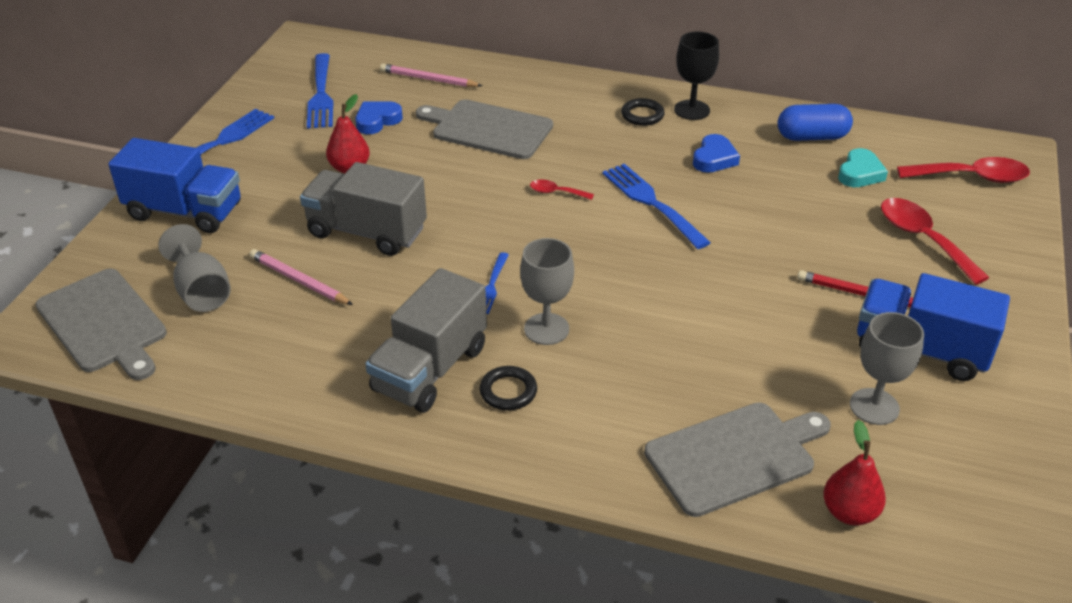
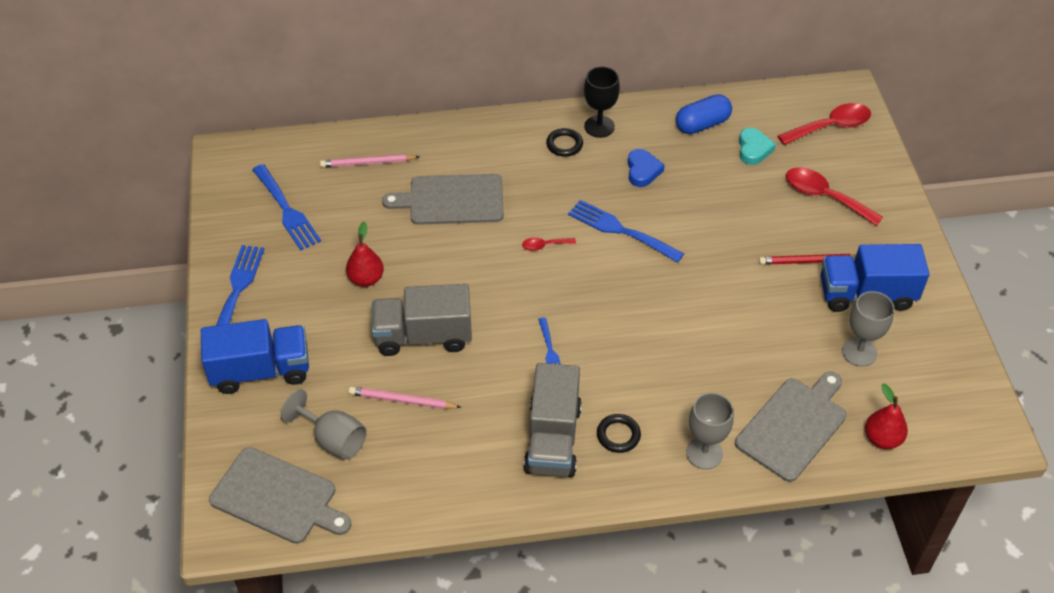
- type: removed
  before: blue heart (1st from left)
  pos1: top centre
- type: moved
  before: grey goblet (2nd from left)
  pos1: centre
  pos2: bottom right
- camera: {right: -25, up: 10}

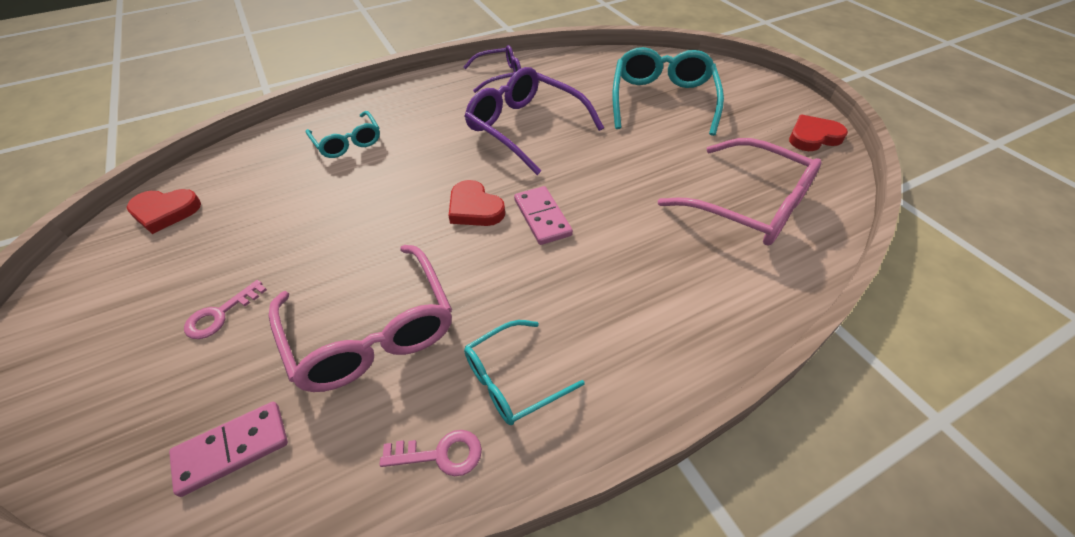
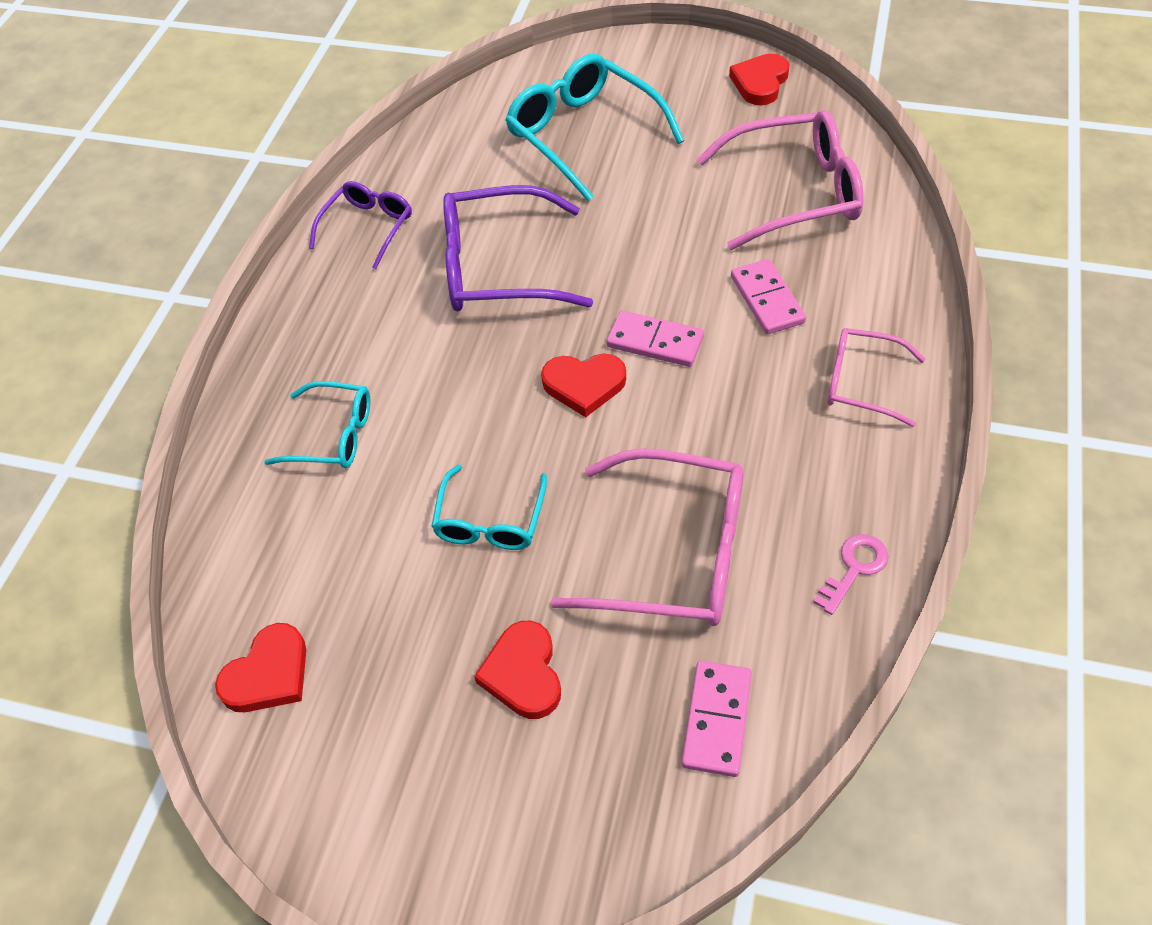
- type: replaced
  before: pink key (1st from left)
  after: red heart (2nd from left)
  pos1: middle left
  pos2: bottom centre
- type: moved
  before: turquoise glasses (2nd from left)
  pos1: bottom centre
  pos2: centre
- type: added
  after: pink domino (3rd from left)
  pos2: top right
- type: added
  after: pink glasses (3rd from left)
  pos2: middle right
- camera: {right: -45, up: 5}

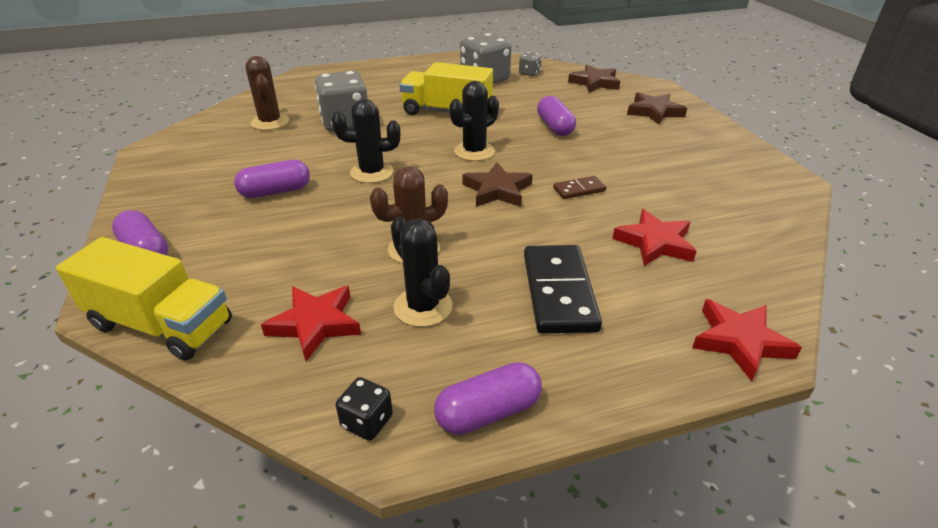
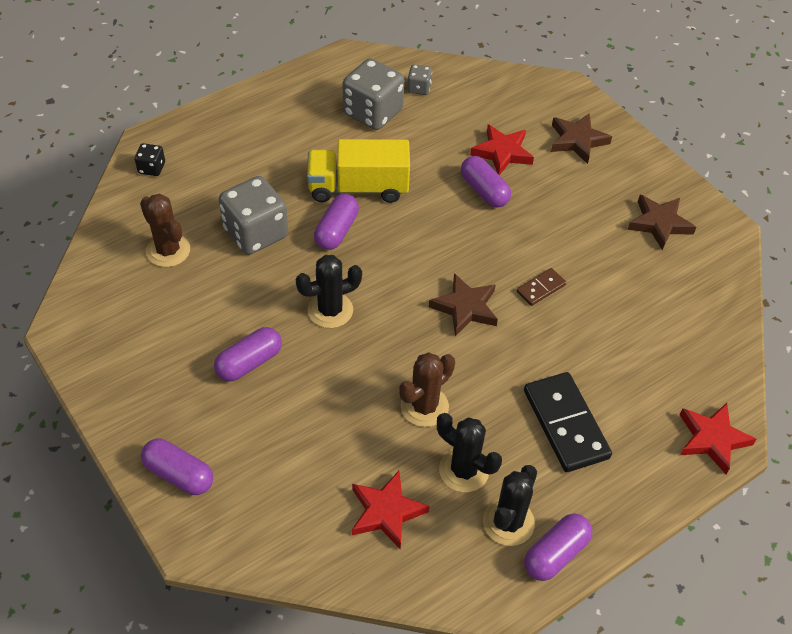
- type: moved
  before: brown star (2nd from left in the first image)
  after: brown star (3rd from left)
  pos1: top centre
  pos2: middle right
- type: moved
  before: black cactus (3rd from left)
  pos1: top centre
  pos2: bottom centre
- type: moved
  before: red star (2nd from left)
  pos1: middle right
  pos2: top centre
- type: removed
  before: yellow truck (1st from left)
  pos1: middle left
- type: moved
  before: black dice
  pos1: bottom centre
  pos2: top left
- type: added
  after: purple capsule (3rd from left)
  pos2: centre
- camera: {right: -20, up: 15}

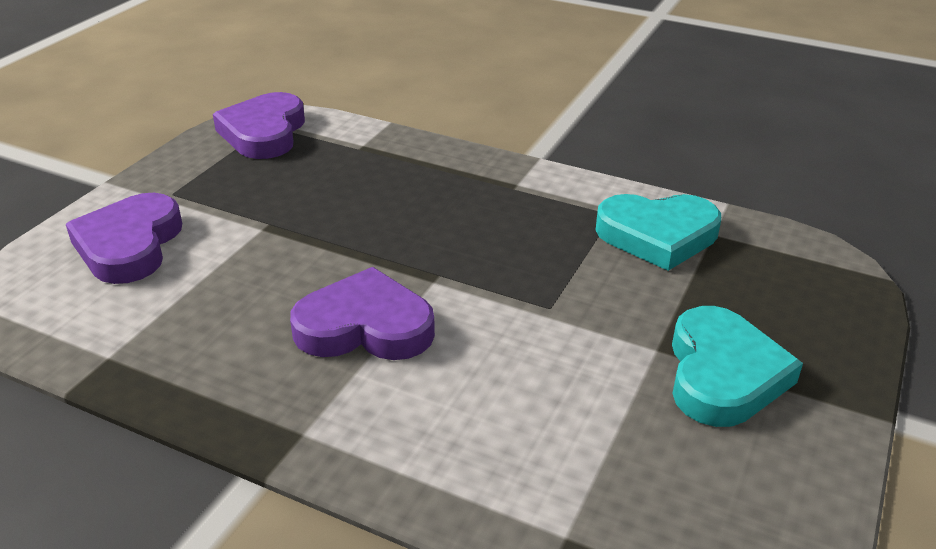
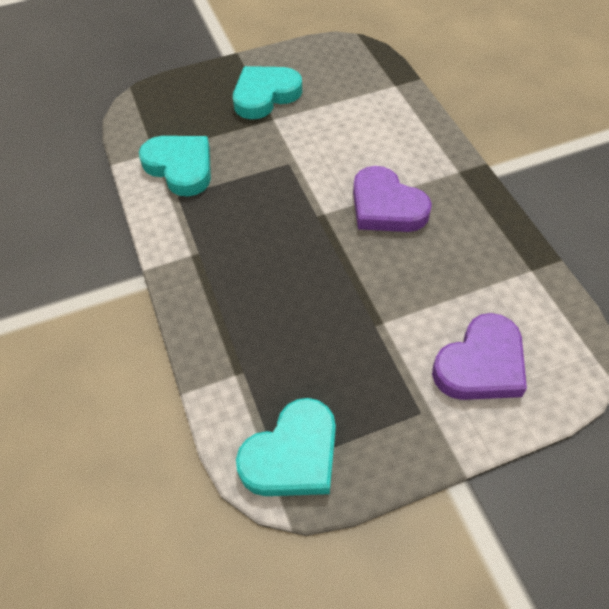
- type: recoloured
  before: purple heart (2nd from left)
  after: turquoise heart (3rd from left)
  pos1: top left
  pos2: bottom centre
- camera: {right: -135, up: 20}

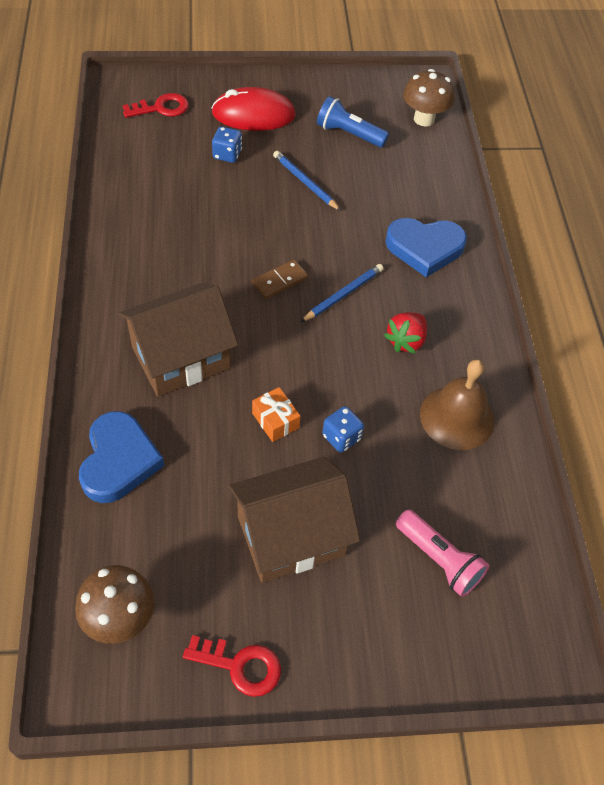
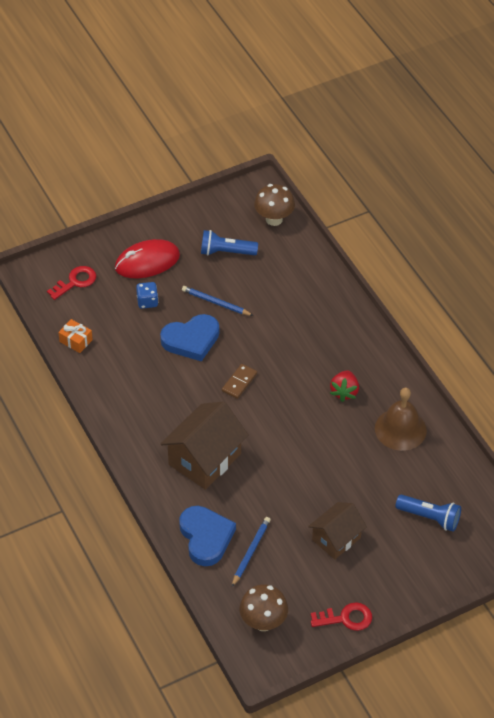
- type: moved
  before: blue heart (2nd from left in the first image)
  after: blue heart (1st from left)
  pos1: top right
  pos2: centre
- type: moved
  before: blue pencil (2nd from left)
  pos1: centre
  pos2: bottom centre
- type: moved
  before: orange gift
  pos1: centre
  pos2: middle left
- type: removed
  before: blue dice (2nd from left)
  pos1: centre
- type: resized
  before: brown house (2nd from left)
  pos1: centre
  pos2: bottom right
  scale: 0.64
- type: recoloured
  before: pink flashlight
  after: blue flashlight (2nd from left)
  pos1: bottom right
  pos2: bottom right
- camera: {right: -20, up: -5}

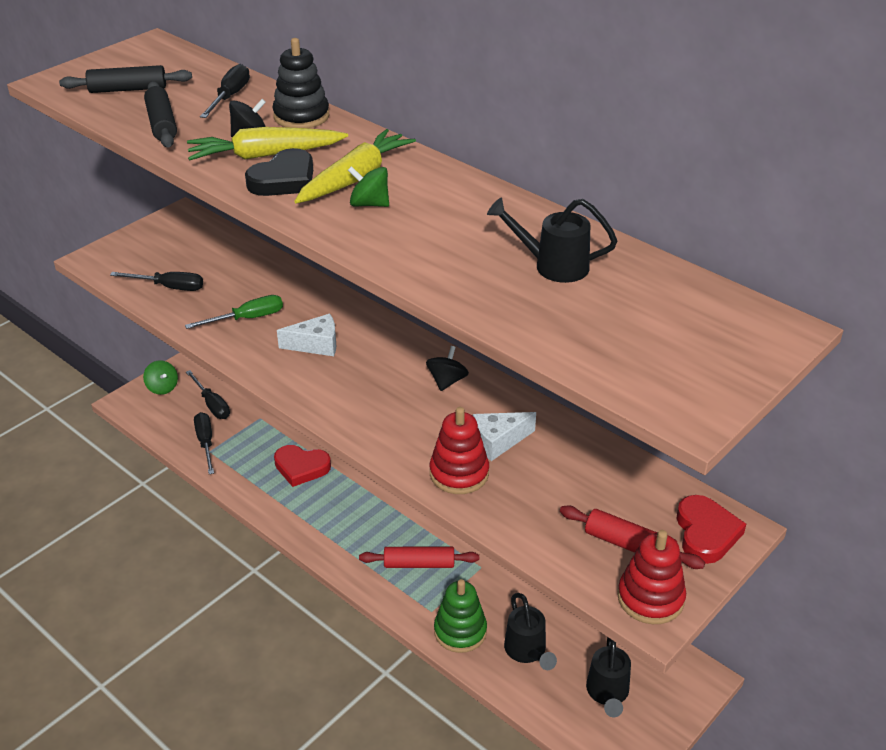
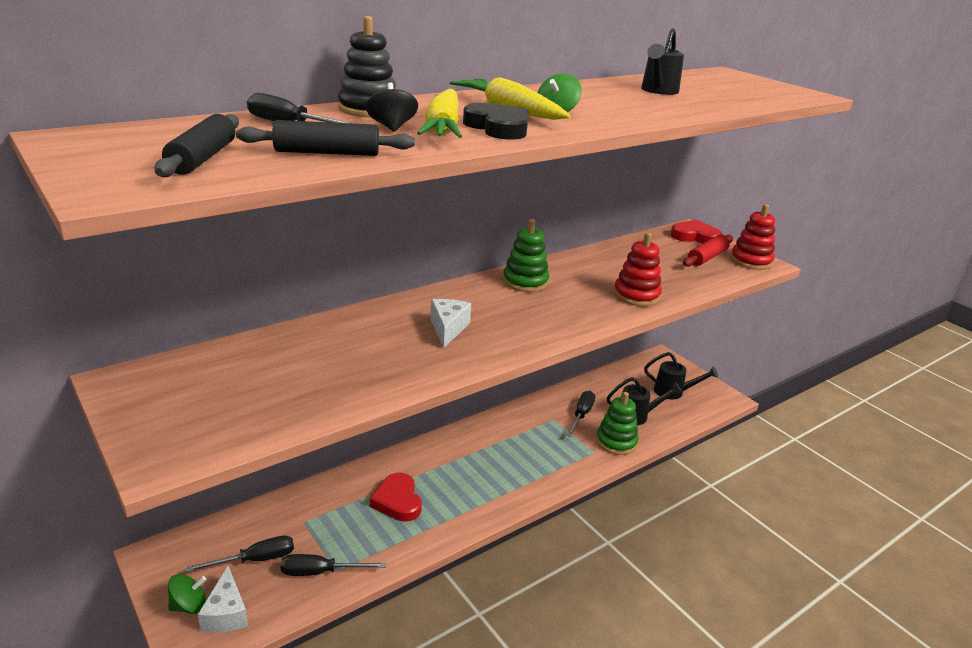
- type: moved
  before: black screwdriver (1st from left in the first image)
  after: black screwdriver (4th from left)
  pos1: middle left
  pos2: centre
- type: removed
  before: green screwdriver
  pos1: middle left
- type: replaced
  before: black spinning top (2nd from left)
  after: green stacking toy (1st from left)
  pos1: centre
  pos2: centre
- type: moved
  before: white cheese (2nd from left in the first image)
  after: white cheese (1st from left)
  pos1: centre
  pos2: bottom left
- type: turned
  before: red heart (1st from left)
  pos1: centre
  pos2: bottom centre
  turn: 135
- type: removed
  before: red rolling pin (1st from left)
  pos1: bottom centre
- camera: {right: -80, up: -10}

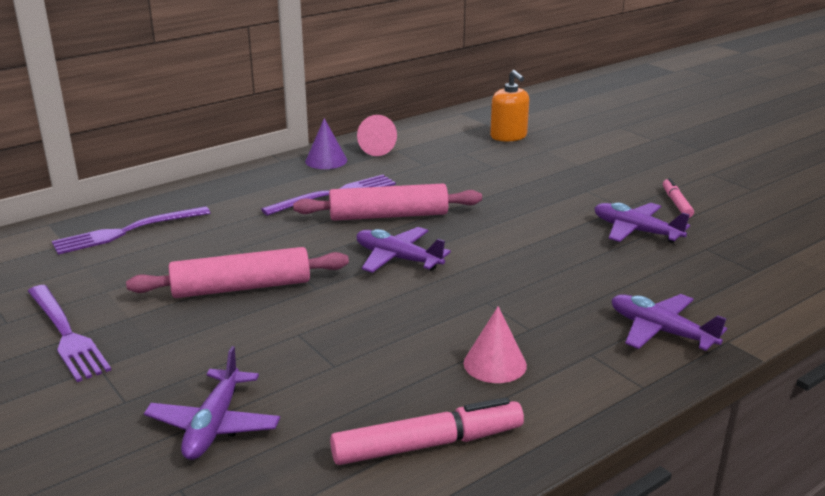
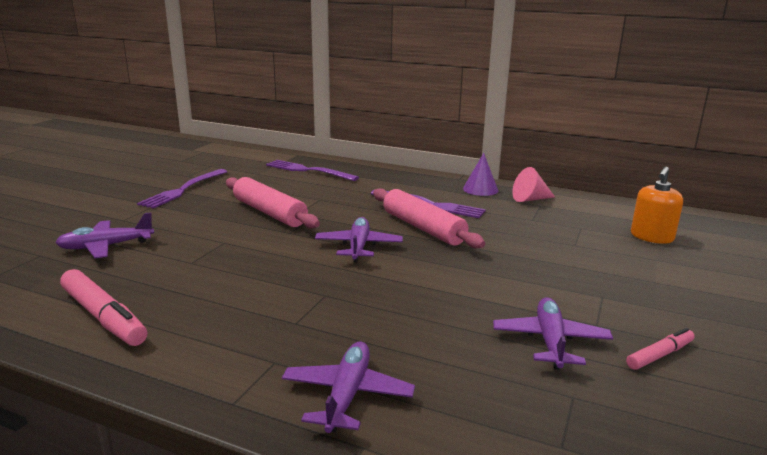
- type: removed
  before: pink cone (2nd from left)
  pos1: bottom centre
- camera: {right: 60, up: -5}

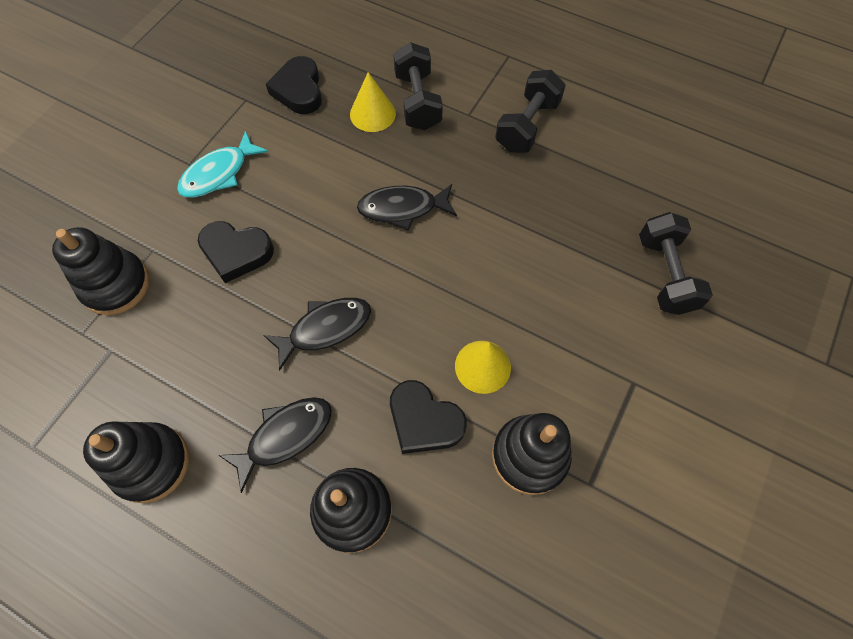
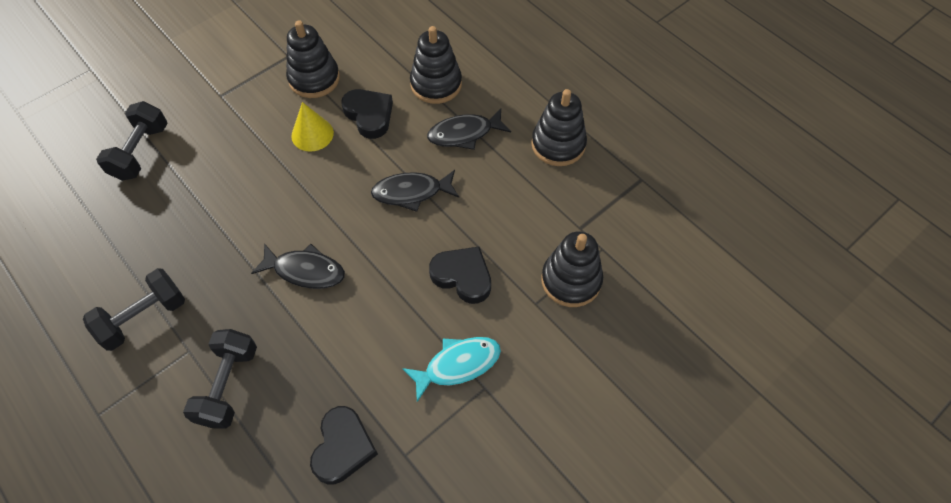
- type: removed
  before: yellow cone (1st from left)
  pos1: top centre
- camera: {right: -160, up: -5}

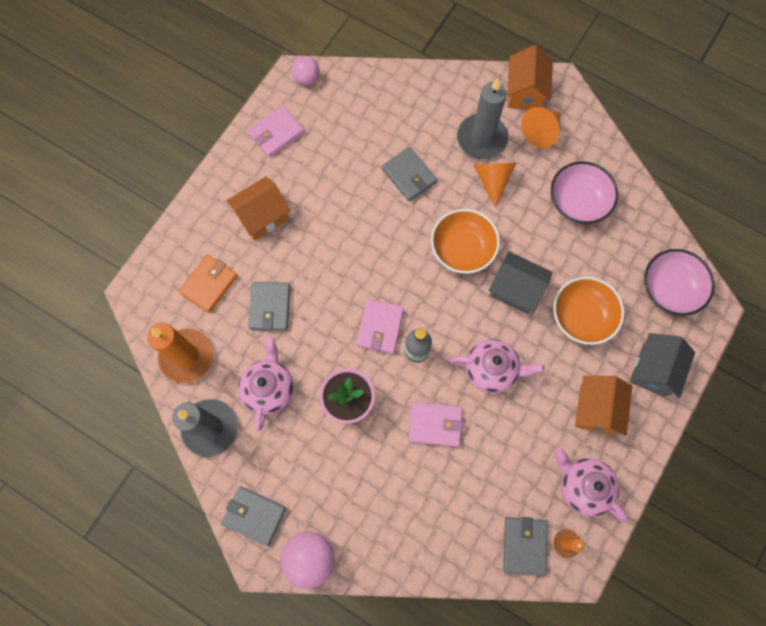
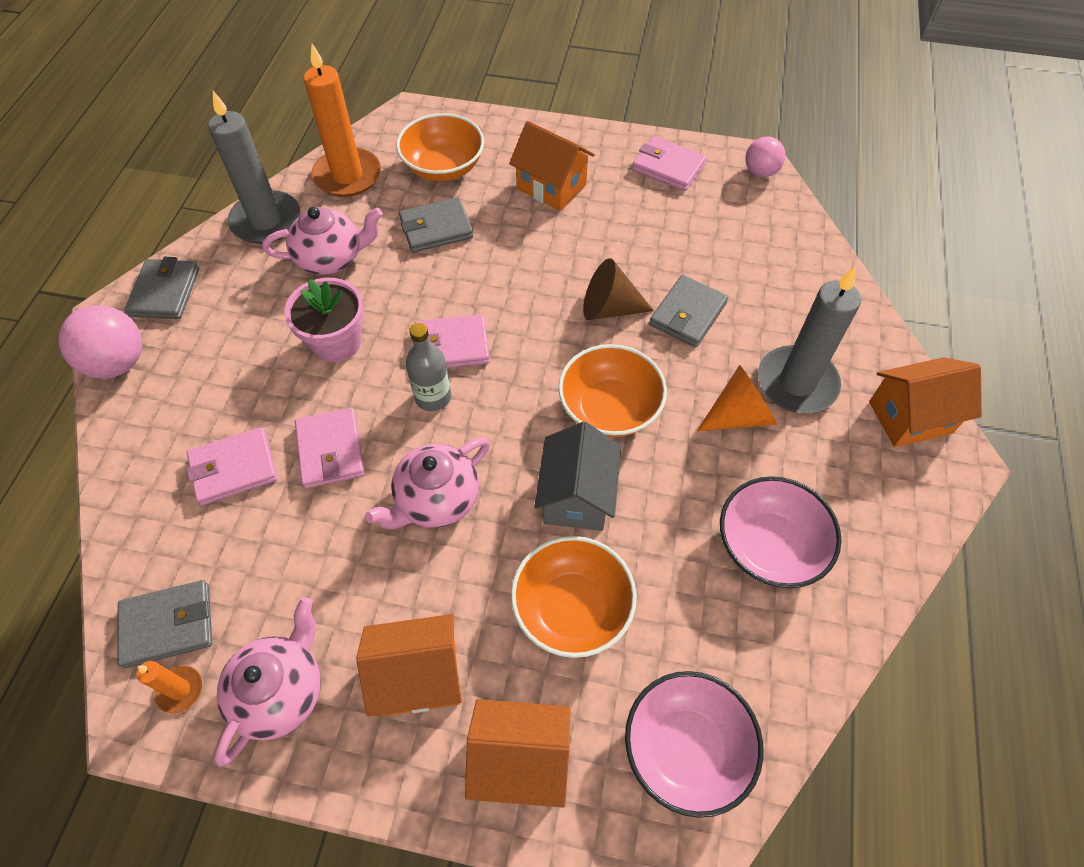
- type: removed
  before: orange cone (2nd from left)
  pos1: top right
- type: replaced
  before: orange wallet
  after: orange bowl (1st from left)
  pos1: middle left
  pos2: top centre
- type: recoloured
  before: grey house (2nd from left)
  after: orange house (2nd from left)
  pos1: middle right
  pos2: bottom centre
- type: turned
  before: pink teapot (2nd from left in the first image)
  pos1: centre
  pos2: centre
  turn: 60
- type: added
  after: brown cone
  pos2: centre
- type: added
  after: pink wallet (1st from left)
  pos2: middle left
- camera: {right: 70, up: -15}

